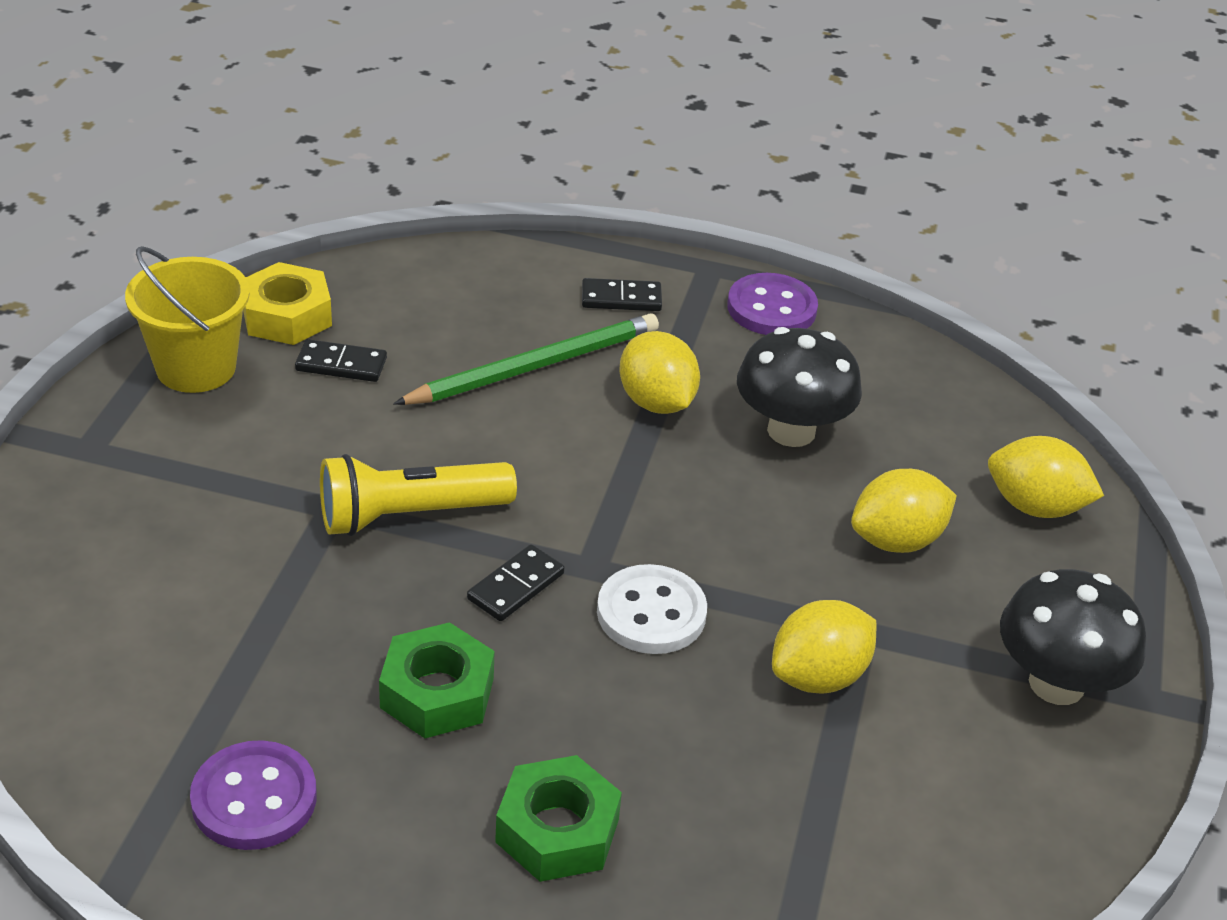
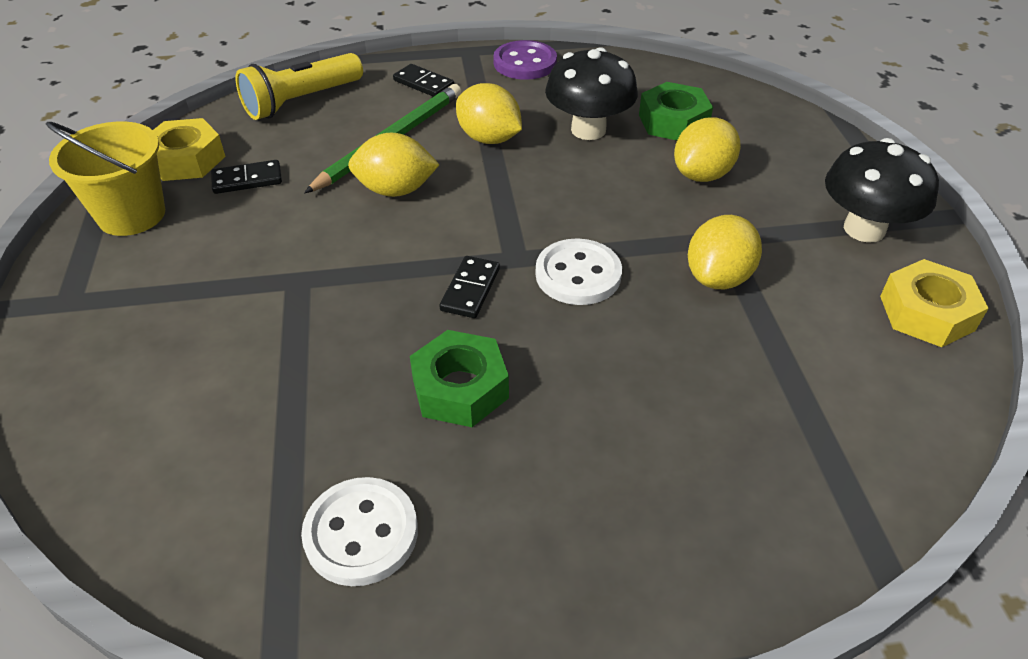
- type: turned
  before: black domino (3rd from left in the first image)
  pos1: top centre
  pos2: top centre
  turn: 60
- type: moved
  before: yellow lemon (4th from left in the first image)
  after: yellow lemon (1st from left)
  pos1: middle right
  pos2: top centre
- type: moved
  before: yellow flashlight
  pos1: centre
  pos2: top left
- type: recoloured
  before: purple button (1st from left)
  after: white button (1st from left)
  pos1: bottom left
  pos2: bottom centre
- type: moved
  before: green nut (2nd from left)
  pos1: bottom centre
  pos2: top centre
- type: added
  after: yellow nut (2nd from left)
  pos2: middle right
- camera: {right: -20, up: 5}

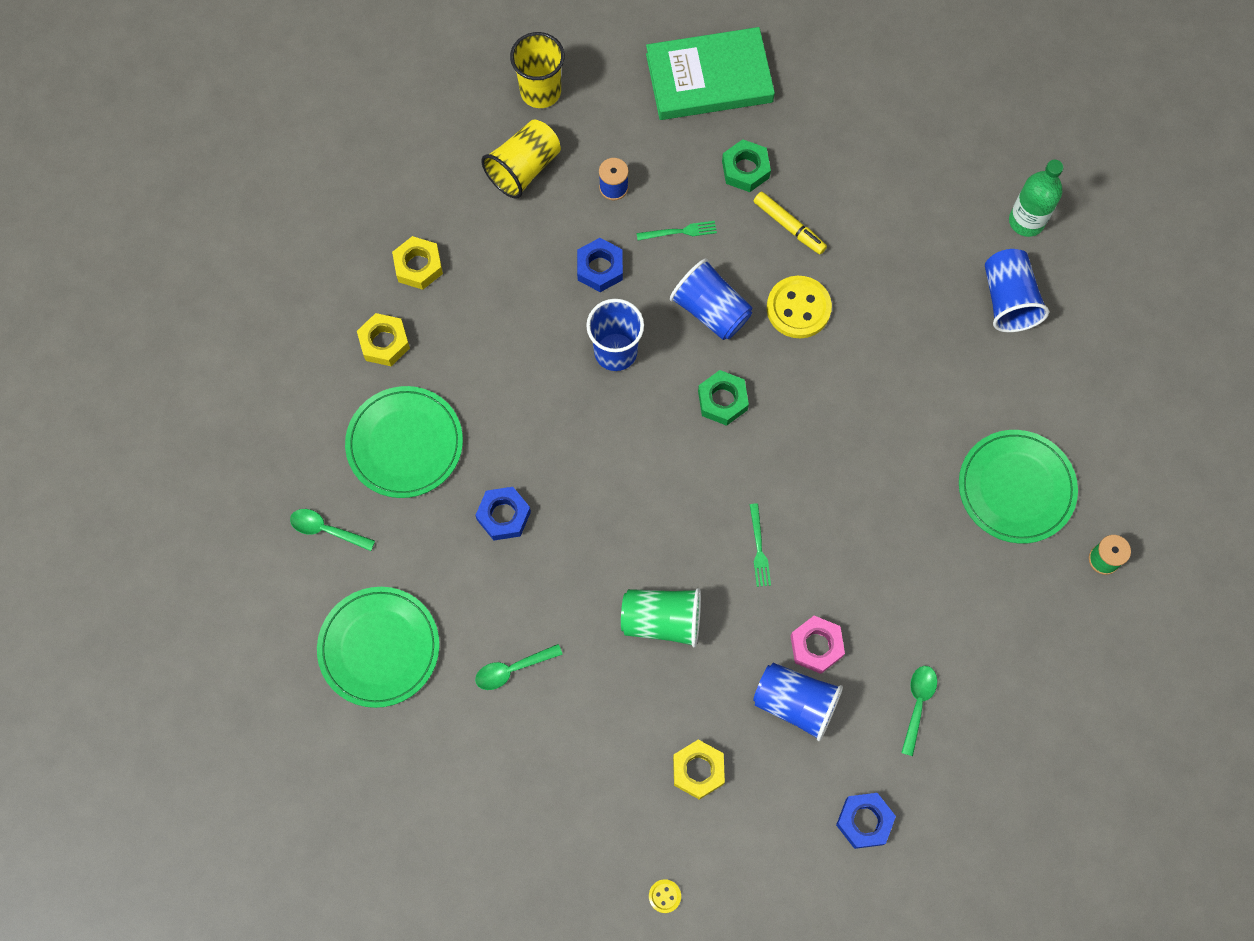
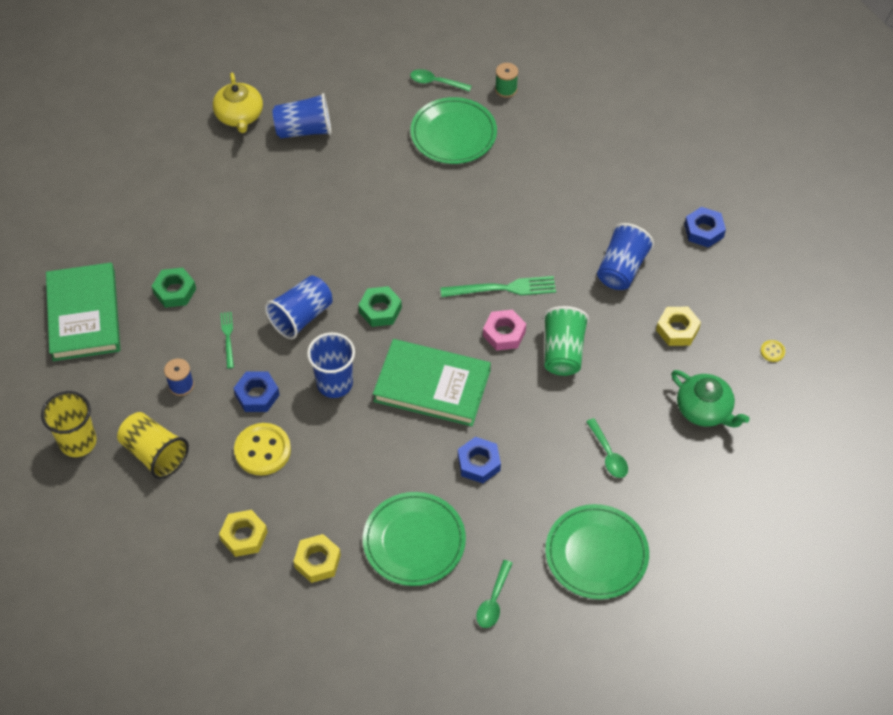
- type: replaced
  before: green bottle
  after: yellow teapot
  pos1: top right
  pos2: top left
- type: removed
  before: yellow marker
  pos1: top centre
- type: moved
  before: yellow button (2nd from left in the first image)
  after: yellow button (1st from left)
  pos1: top centre
  pos2: middle left
- type: resized
  before: green fork (2nd from left)
  pos1: centre
  pos2: centre
  scale: 1.74
- type: moved
  before: pink nut
  pos1: bottom centre
  pos2: centre
- type: moved
  before: green spoon (3rd from left in the first image)
  after: green spoon (1st from left)
  pos1: bottom right
  pos2: top centre
- type: added
  after: green book (2nd from left)
  pos2: centre
- type: added
  after: green teapot
  pos2: middle right
- camera: {right: -90, up: -15}

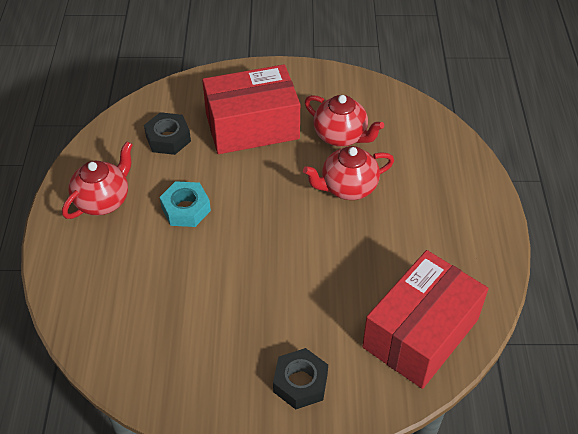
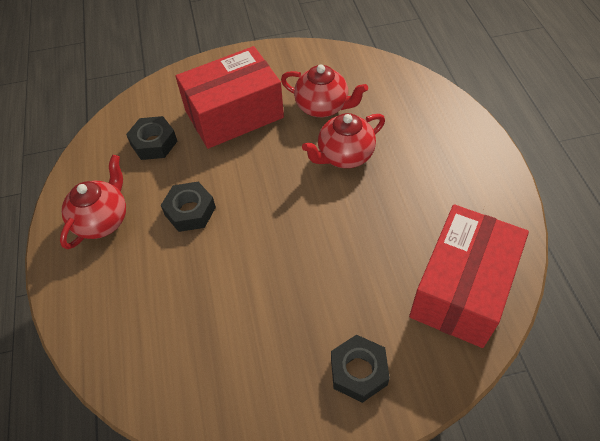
- type: recoloured
  before: turquoise nut
  after: black nut (2nd from left)
  pos1: middle left
  pos2: middle left
- camera: {right: -10, up: 5}

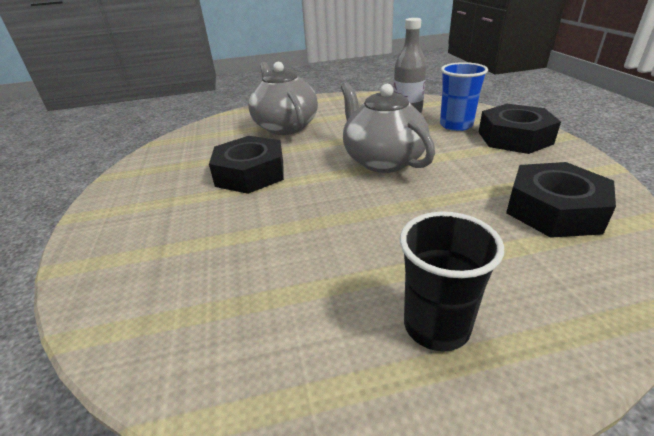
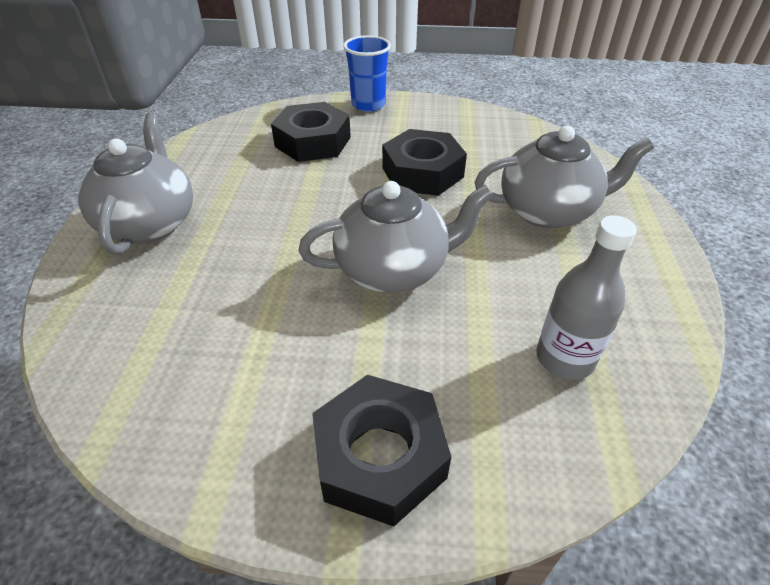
- type: moved
  before: blue cup
  pos1: top right
  pos2: top centre
- type: moved
  before: black nut (3rd from left in the first image)
  after: black nut (1st from left)
  pos1: middle right
  pos2: top centre
- type: replaced
  before: black cup
  after: grey teapot (1st from left)
  pos1: middle right
  pos2: top left
- camera: {right: 105, up: 10}

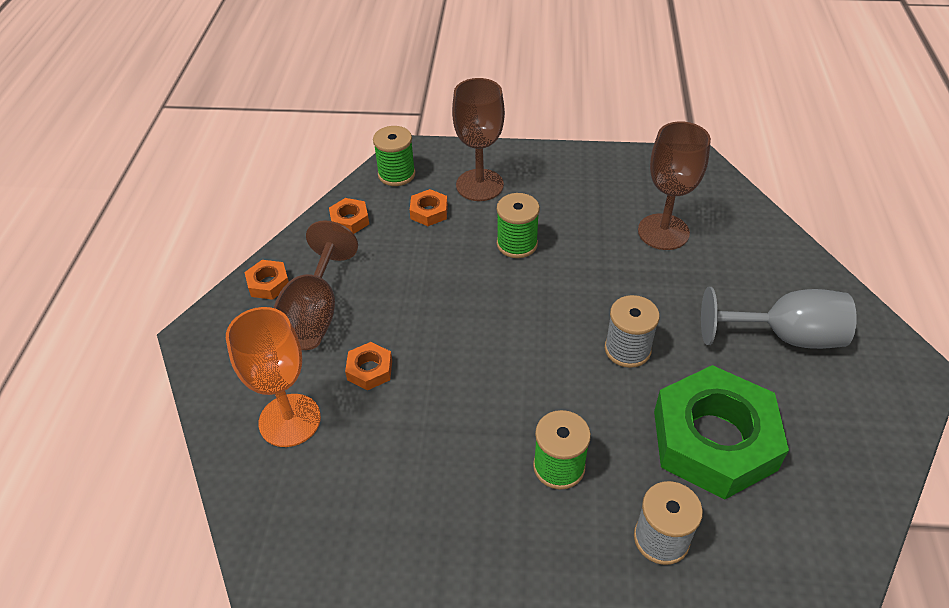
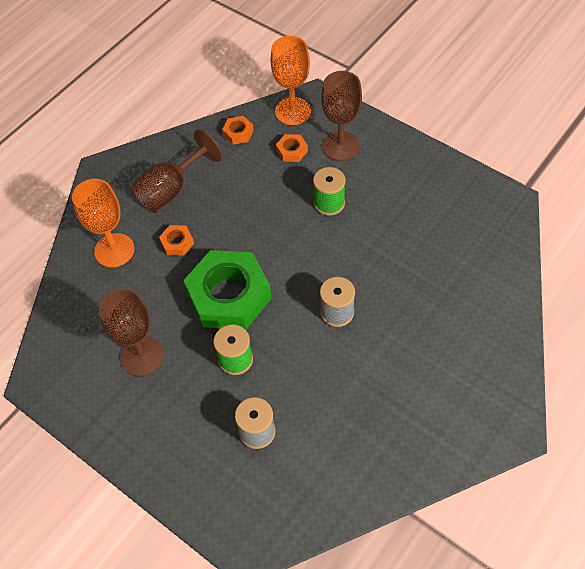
- type: moved
  before: brown goblet (3rd from left in the first image)
  after: brown goblet (1st from left)
  pos1: top right
  pos2: middle left
- type: replaced
  before: green spool (1st from left)
  after: orange goblet (2nd from left)
  pos1: top centre
  pos2: top centre
- type: removed
  before: orange nut (1st from left)
  pos1: middle left
- type: removed
  before: grey goblet
  pos1: middle right
- type: moved
  before: green nut
  pos1: bottom right
  pos2: centre
- camera: {right: 35, up: 10}

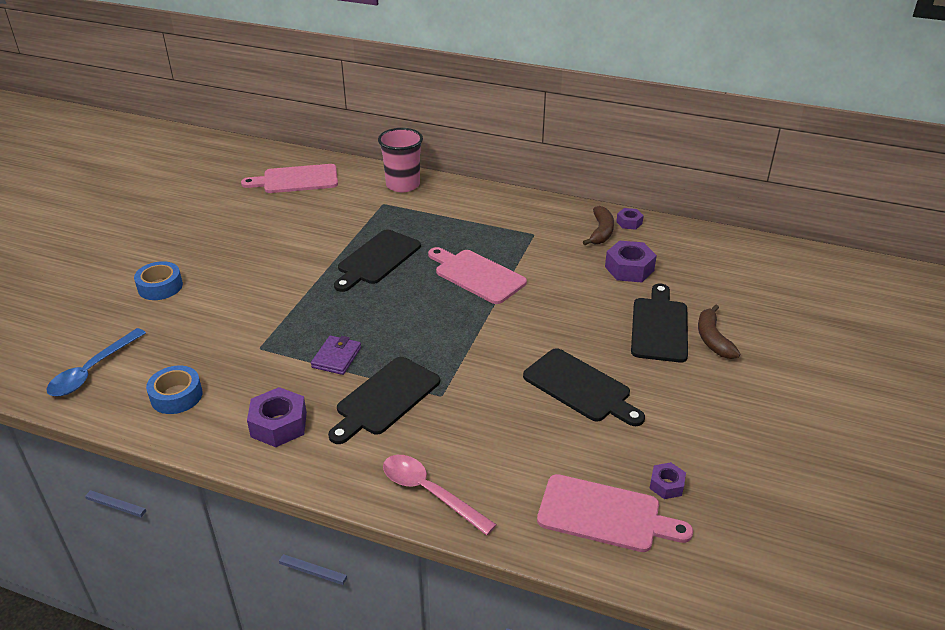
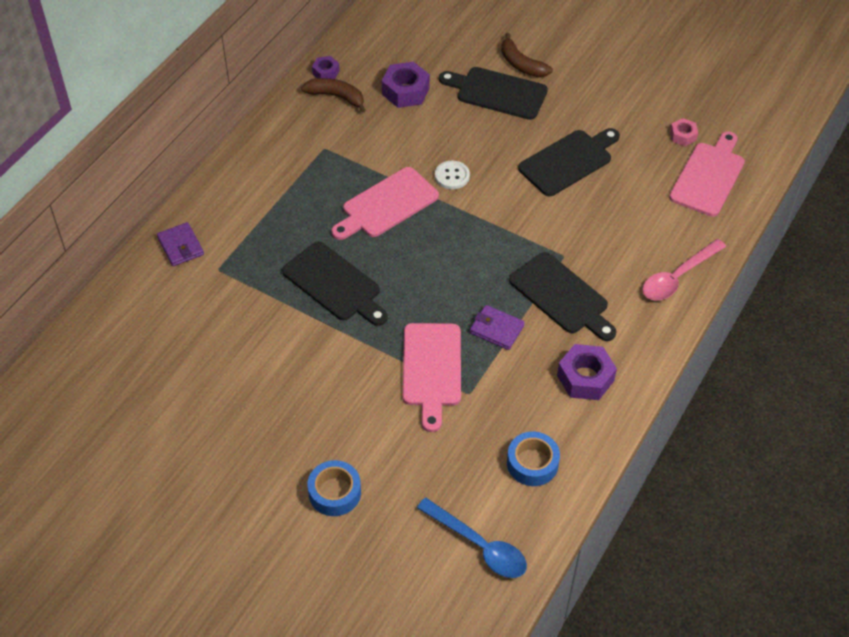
- type: replaced
  before: pink cup
  after: purple wallet (1st from left)
  pos1: top centre
  pos2: middle left
- type: moved
  before: pink cutting board (1st from left in the first image)
  after: pink cutting board (2nd from left)
  pos1: top left
  pos2: centre
- type: turned
  before: brown banana (2nd from left)
  pos1: middle right
  pos2: top centre
  turn: 45
- type: recoloured
  before: purple nut (4th from left)
  after: pink nut
  pos1: bottom right
  pos2: top right
- type: added
  after: white button
  pos2: top centre
- camera: {right: -80, up: 15}

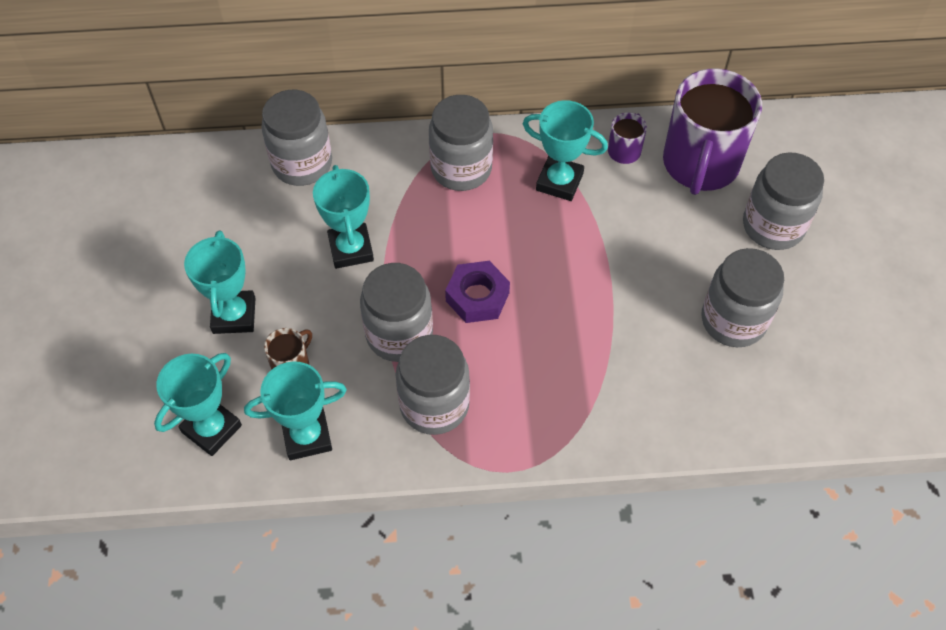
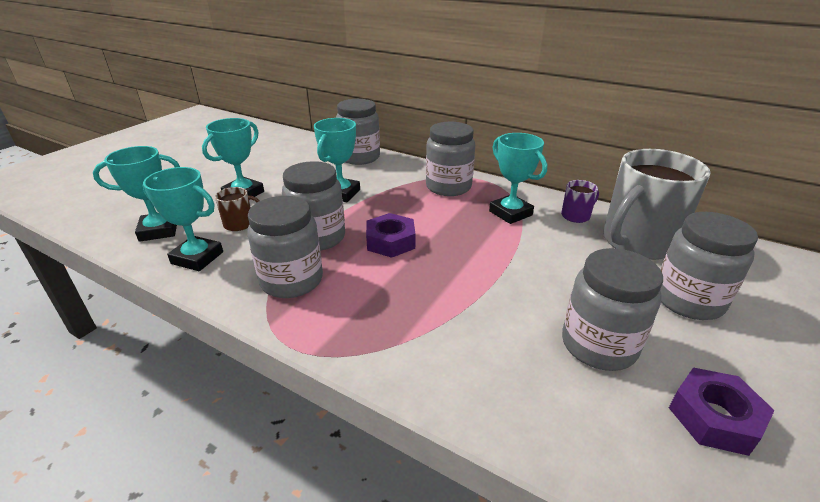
- type: recoloured
  before: purple mug (2nd from left)
  after: grey mug
  pos1: top right
  pos2: middle right
- type: added
  after: purple nut (2nd from left)
  pos2: bottom right
- camera: {right: 35, up: -25}

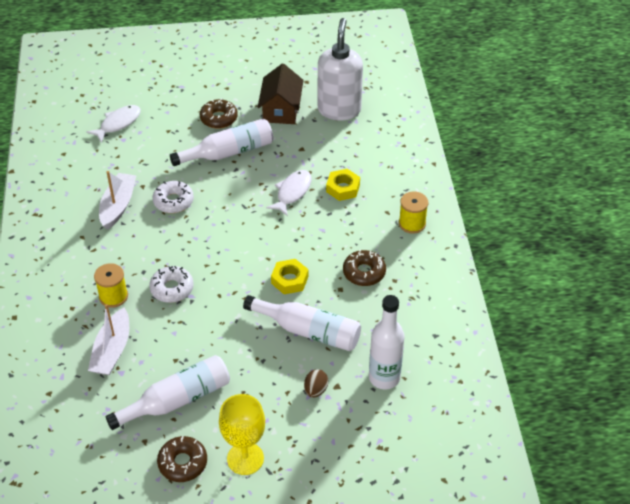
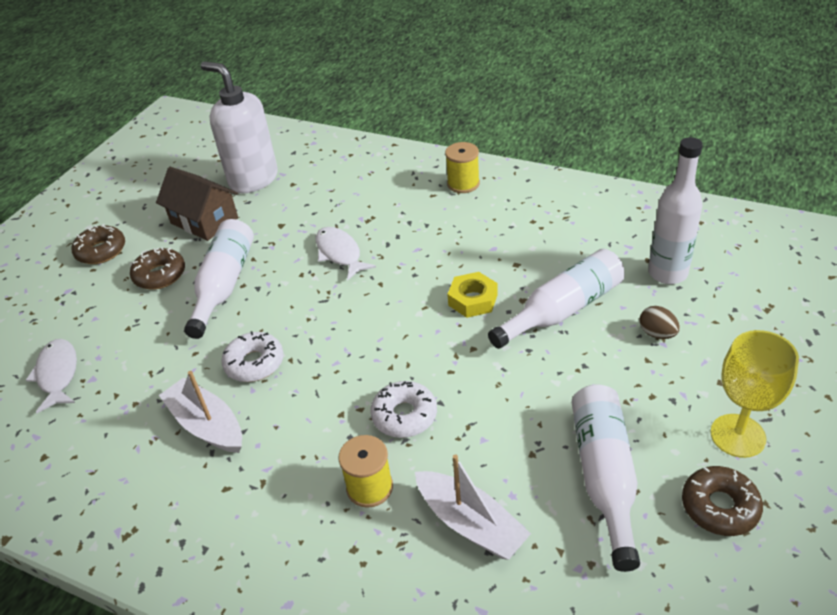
- type: removed
  before: yellow nut (2nd from left)
  pos1: centre
- type: moved
  before: brown donut (3rd from left in the first image)
  after: brown donut (1st from left)
  pos1: centre
  pos2: middle left
- camera: {right: -55, up: -5}

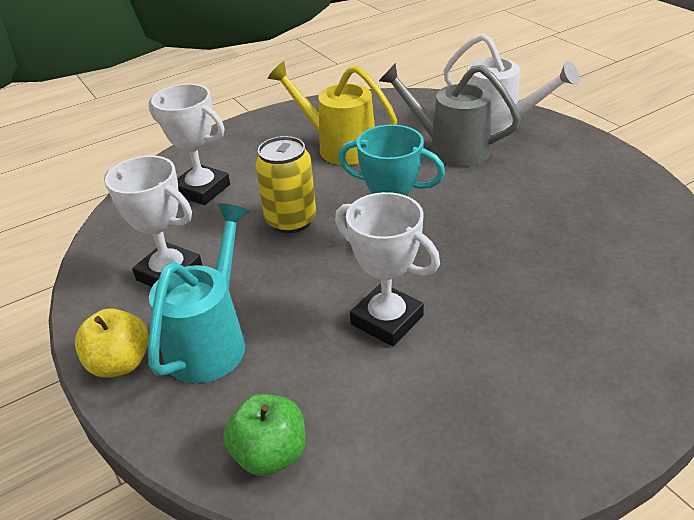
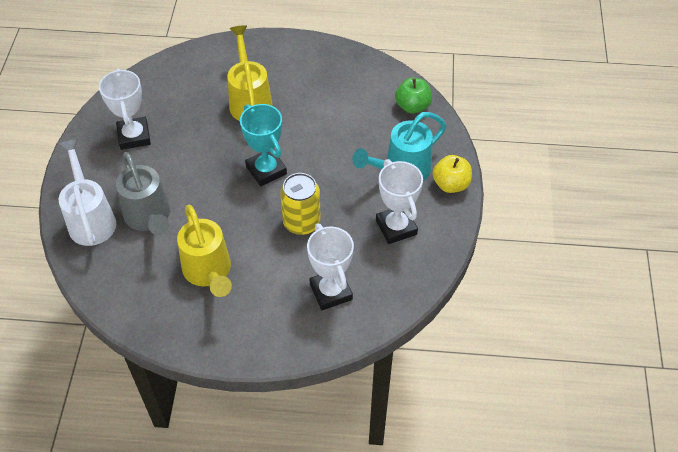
- type: moved
  before: white trophy (3rd from left in the first image)
  after: white trophy (1st from left)
  pos1: centre
  pos2: top left
- type: added
  after: yellow watering can (2nd from left)
  pos2: top centre
- camera: {right: -145, up: 15}

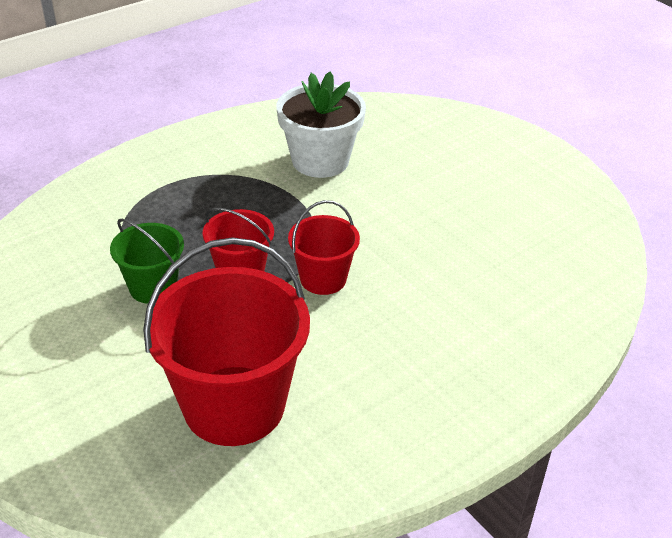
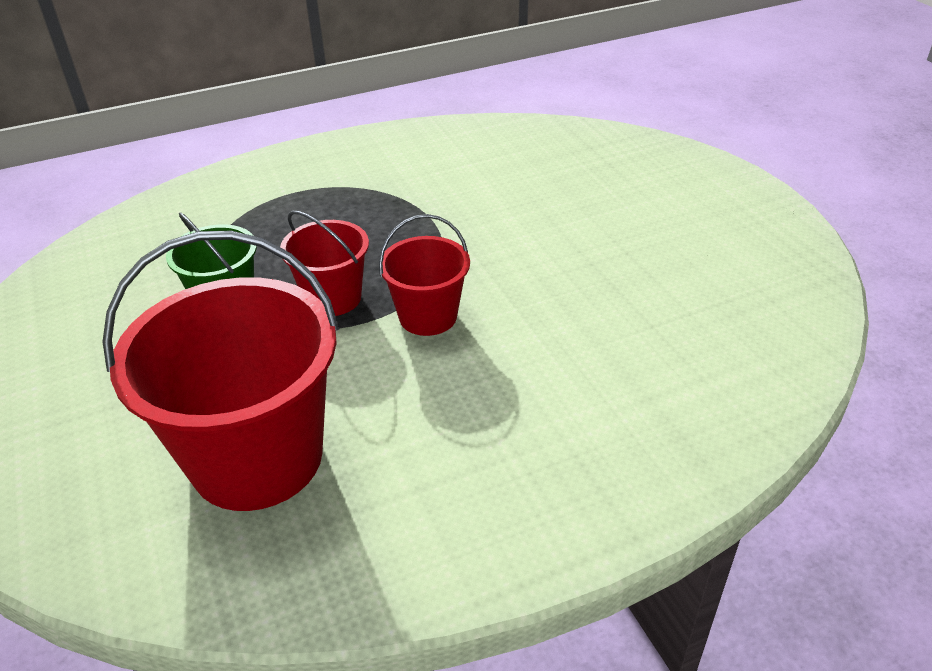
- type: removed
  before: white flower pot
  pos1: top centre
- camera: {right: 15, up: 0}

